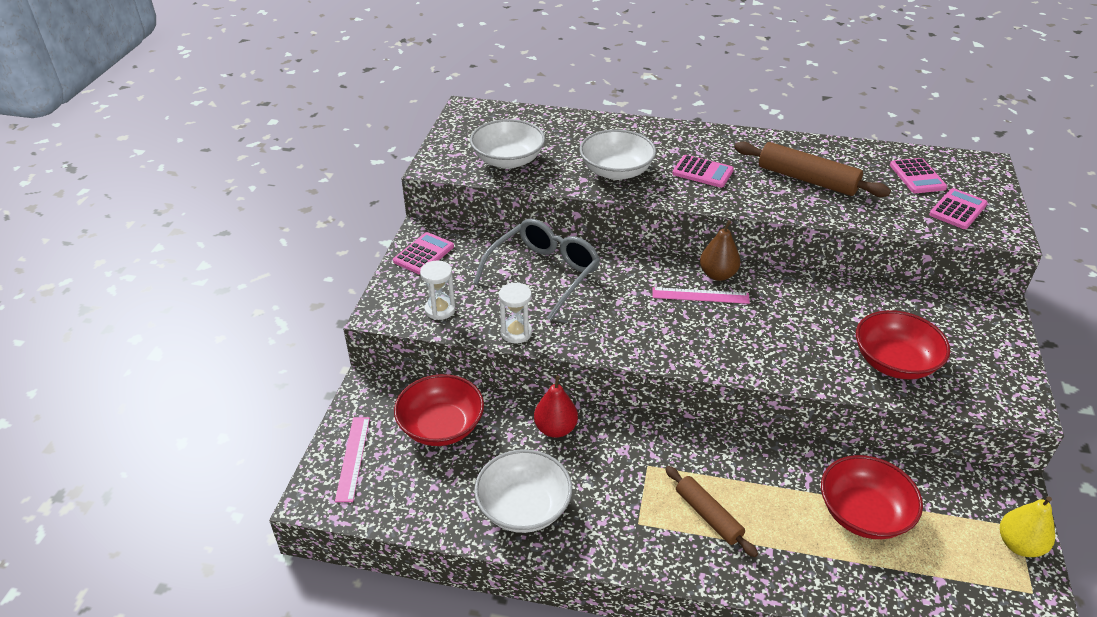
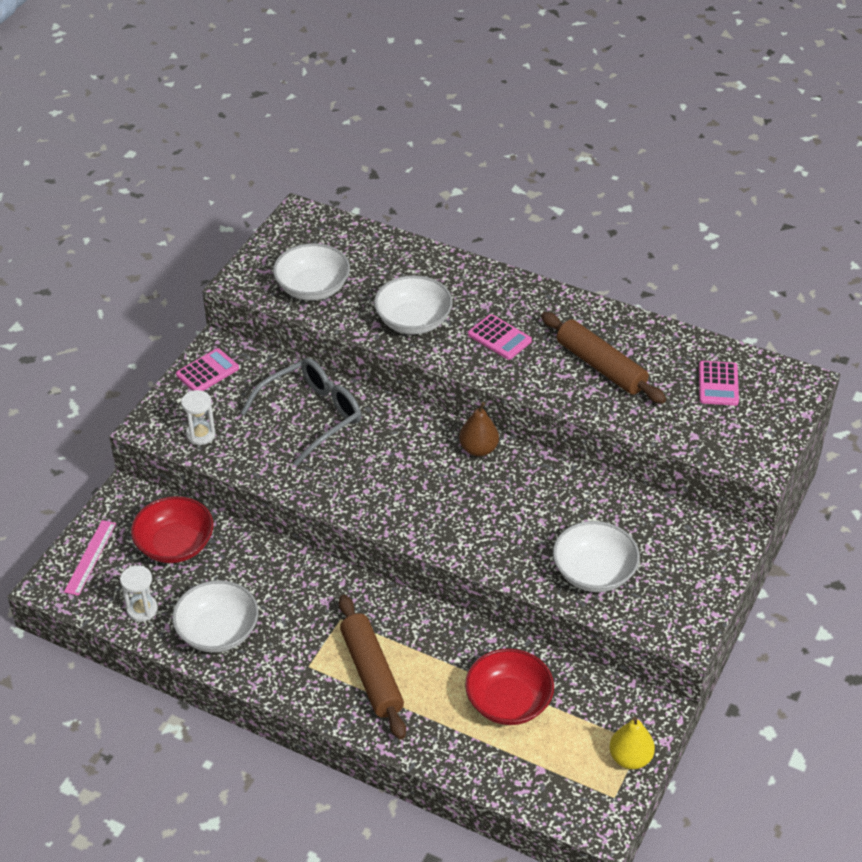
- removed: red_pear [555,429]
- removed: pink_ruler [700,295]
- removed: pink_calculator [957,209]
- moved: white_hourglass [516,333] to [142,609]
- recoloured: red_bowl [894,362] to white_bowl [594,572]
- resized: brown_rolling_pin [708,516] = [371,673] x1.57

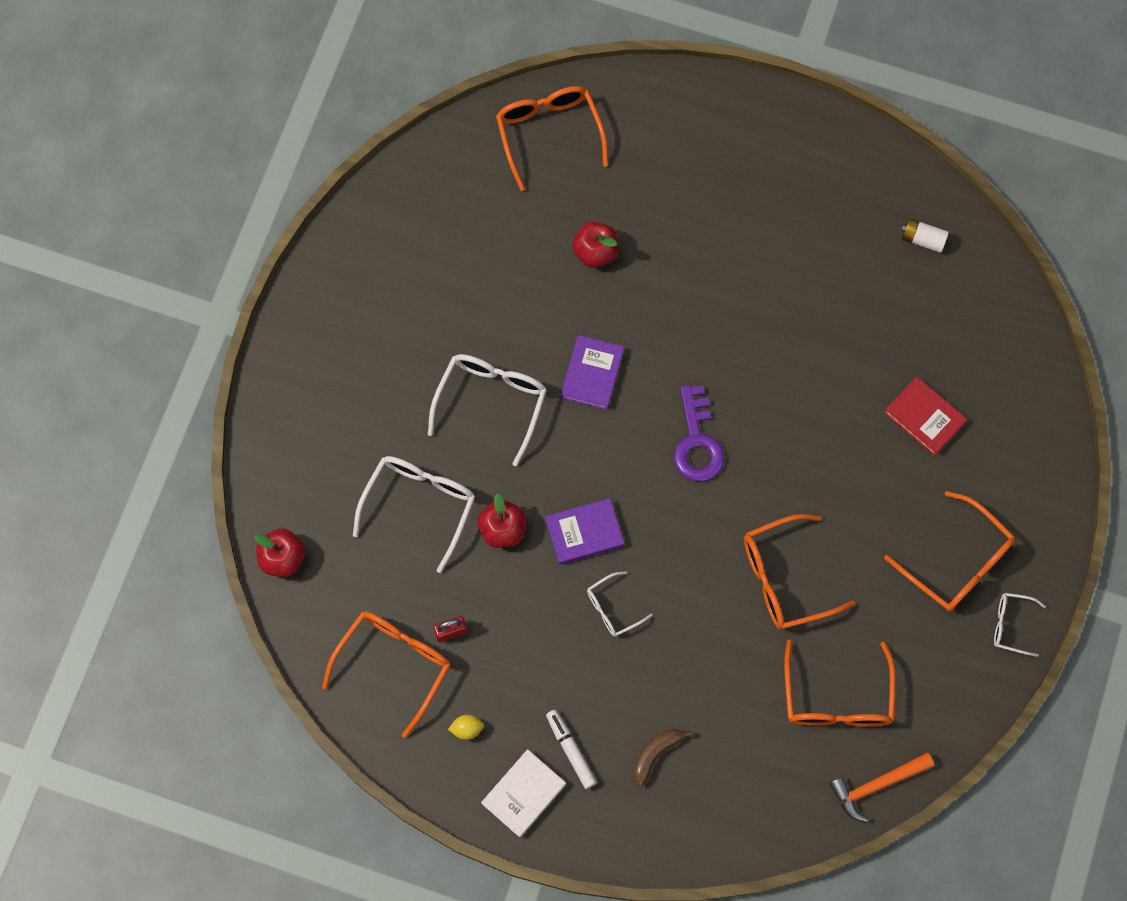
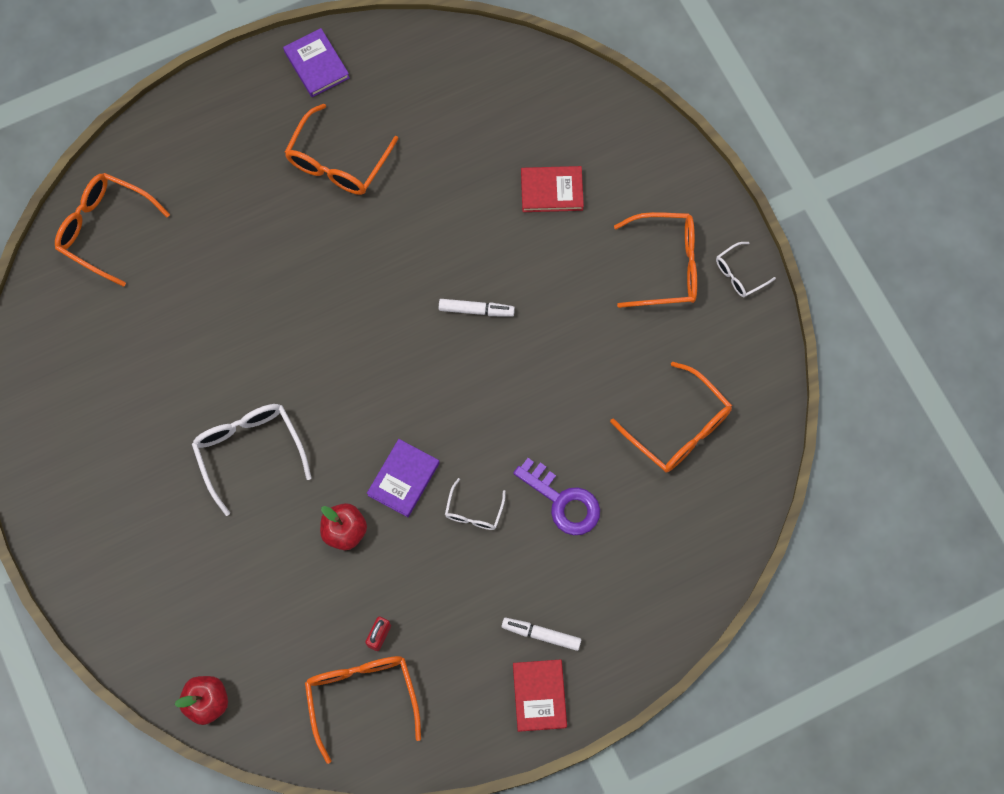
- removed: white_glasses [419,506]
- removed: yellow_lemon [467,729]
- removed: red_apple [595,252]
- removed: brown_banana [655,754]
- removed: orange_hammer [877,785]
- removed: white_battery [922,239]
- added: white_marker [476,310]
- moved: purple_book [592,374] to [316,65]
- moved: purple_key [697,442] to [563,501]
- moved: orange_glasses [785,578] to [338,162]
- recoloured: white_book [523,794] to red_book [539,696]

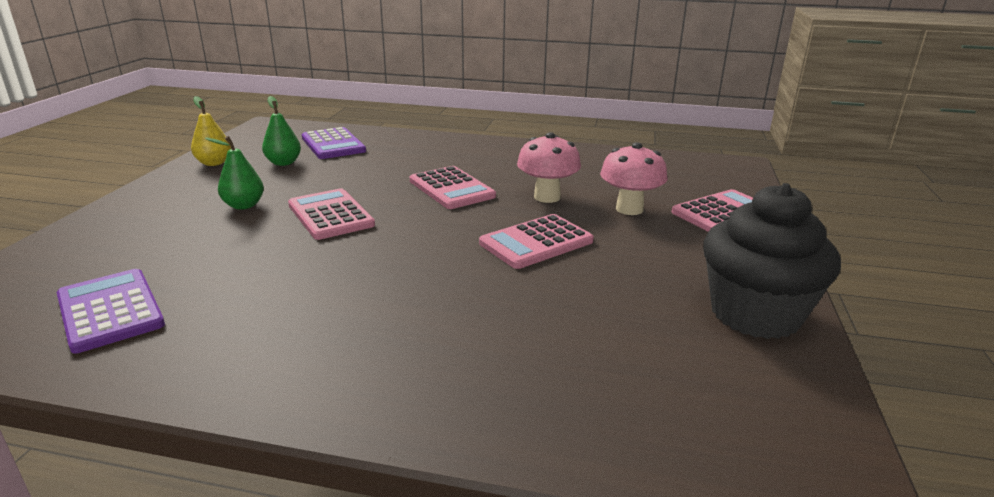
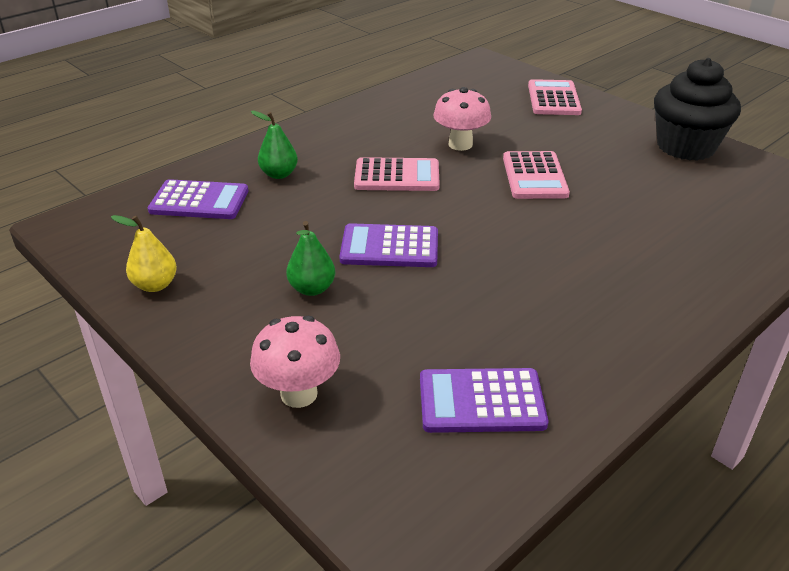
- moved: green_pear [283,163] to [279,174]
- moved: pink_mushroom [629,209] to [299,394]
- recoloured: pink_calculator [330,215] to purple_calculator [389,247]

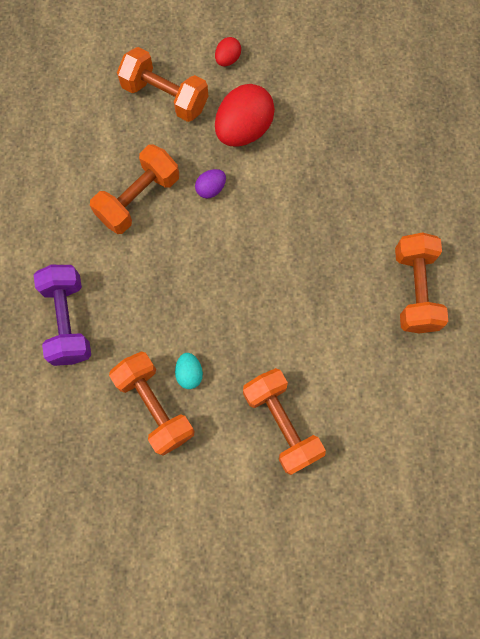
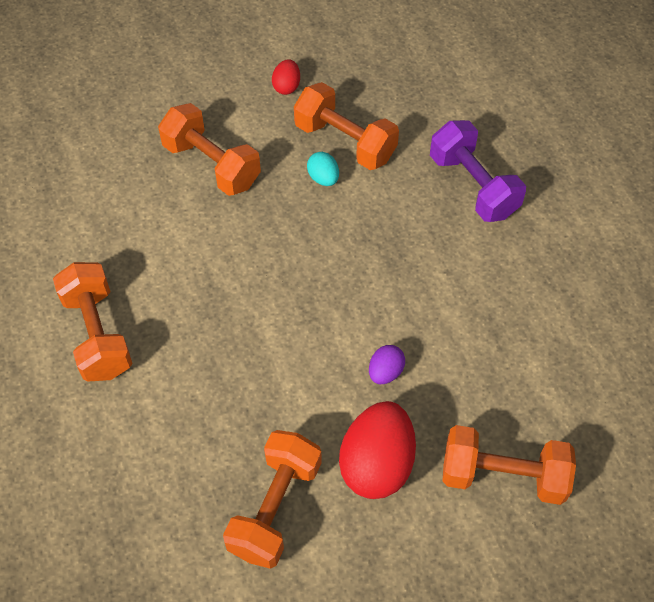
- moved: orange_dumbbell [138,198] to [275,508]
- moved: red_egg [227,59] to [286,86]

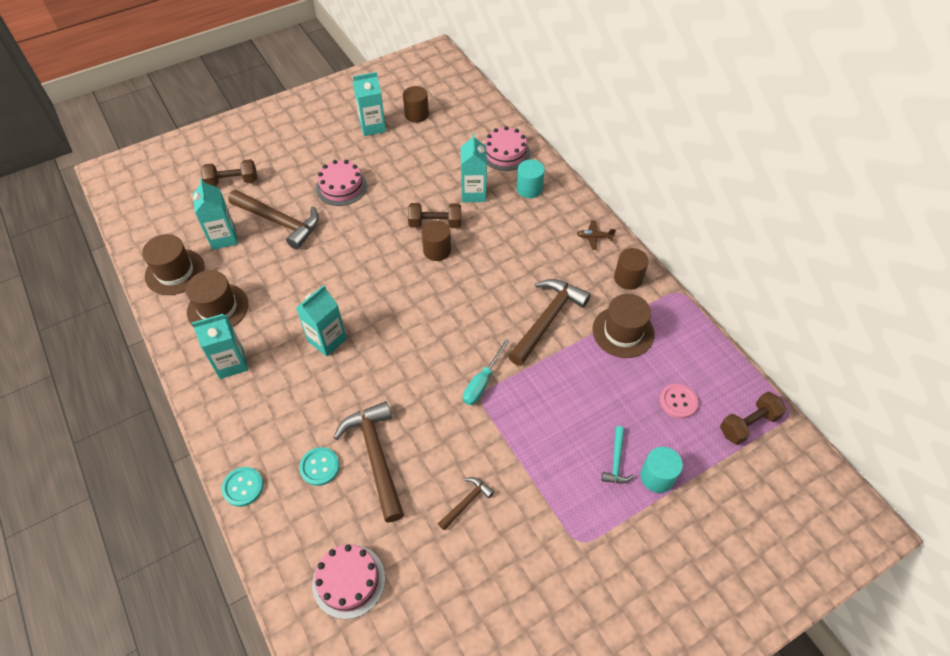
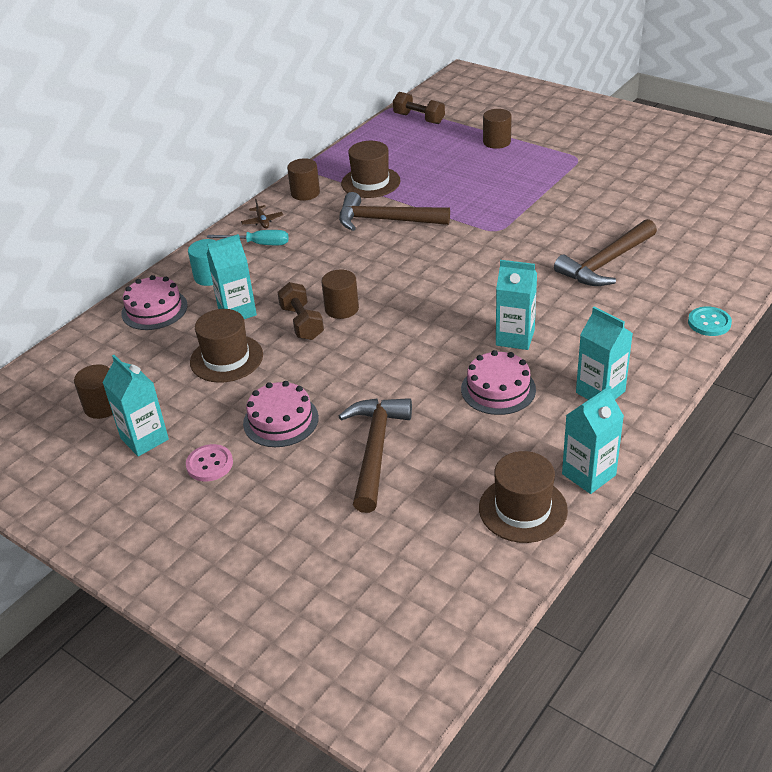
- removed: brown_dumbbell [232,182]
- removed: turquoise_button [319,467]
- removed: brown_hammer [466,502]
- removed: turquoise_hammer [616,461]
- moved: brown_hat [218,308] to [226,358]
- moved: turquoise_carton [223,238] to [588,474]
- moved: pink_cake [348,581] to [498,389]
- moved: turquoise_screwdriver [482,382] to [259,244]
- moved: pink_button [678,401] to [209,464]
- recoloured: turquoise_cylinder [657,477] to brown_cylinder [496,142]

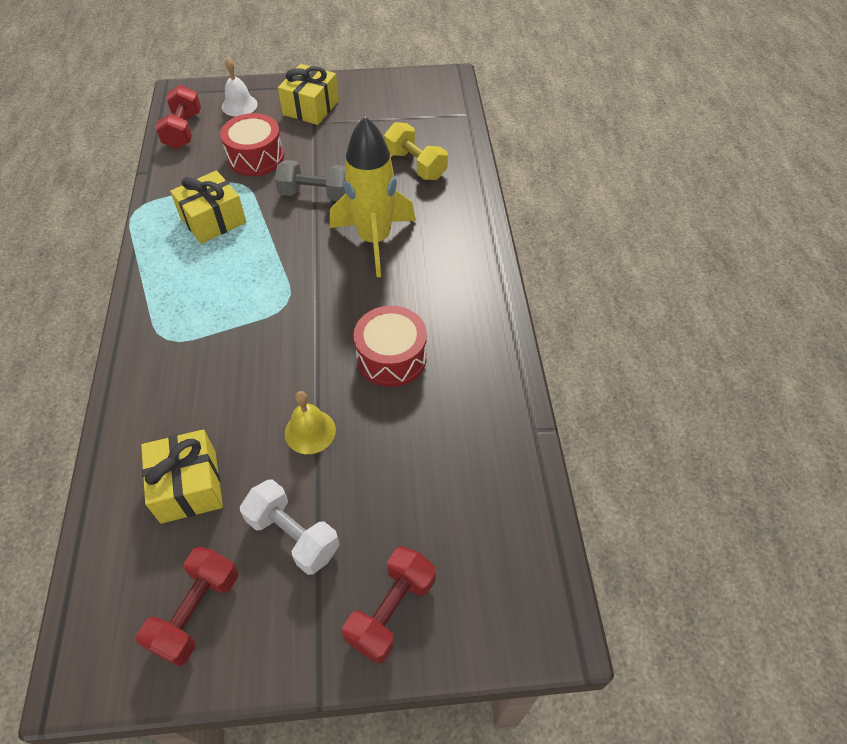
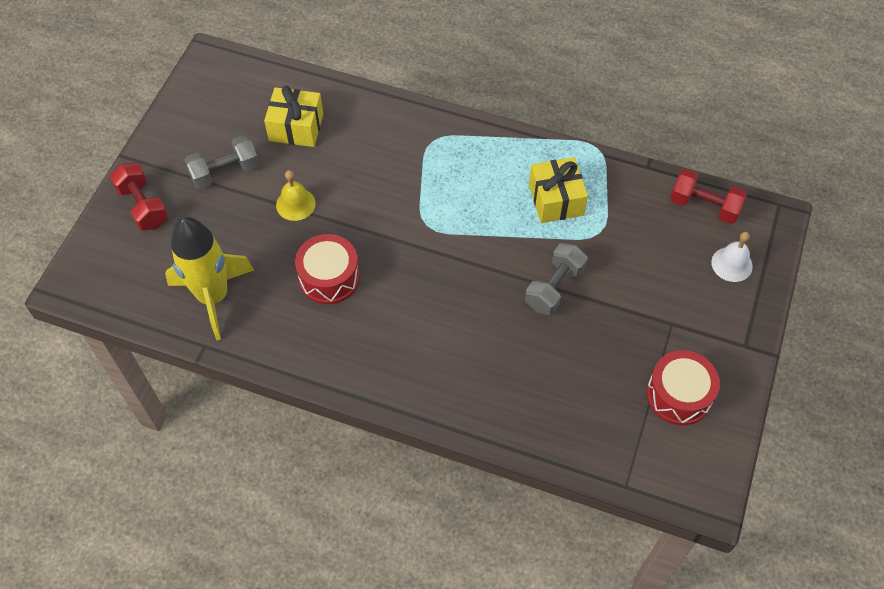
- removed: red_dumbbell [196,612]
- removed: yellow_gift [311,108]
- removed: yellow_dumbbell [415,165]
- moved: red_drum [256,157] to [678,395]
- moved: yellow_rocket [374,240] to [213,297]
- recoloured: white_dumbbell [293,535] to grey_dumbbell [225,172]

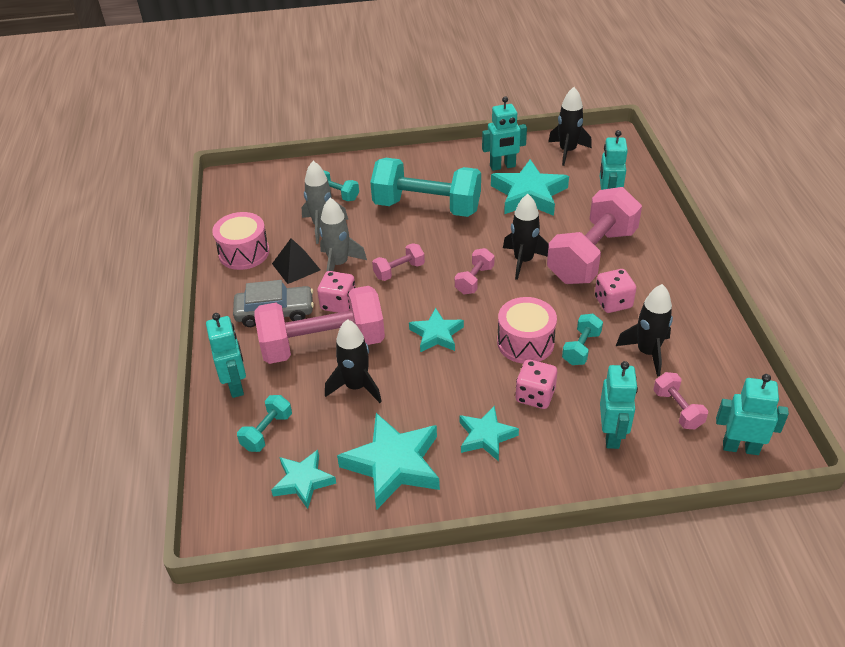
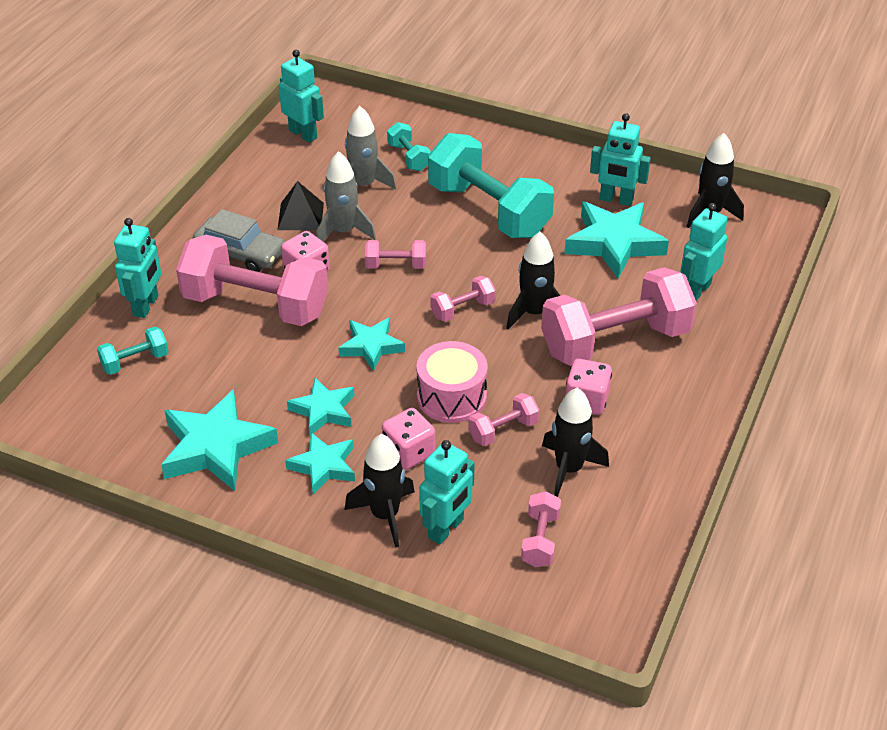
- removed: pink_drum [244,253]
- moved: turquoise_star [303,481] to [323,410]
- moved: black_rocket [356,386] to [385,515]
- moved: turquoise_robot [740,447] to [303,134]
- recoloured: turquoise_dumbbell [581,348] to pink_dumbbell [503,430]

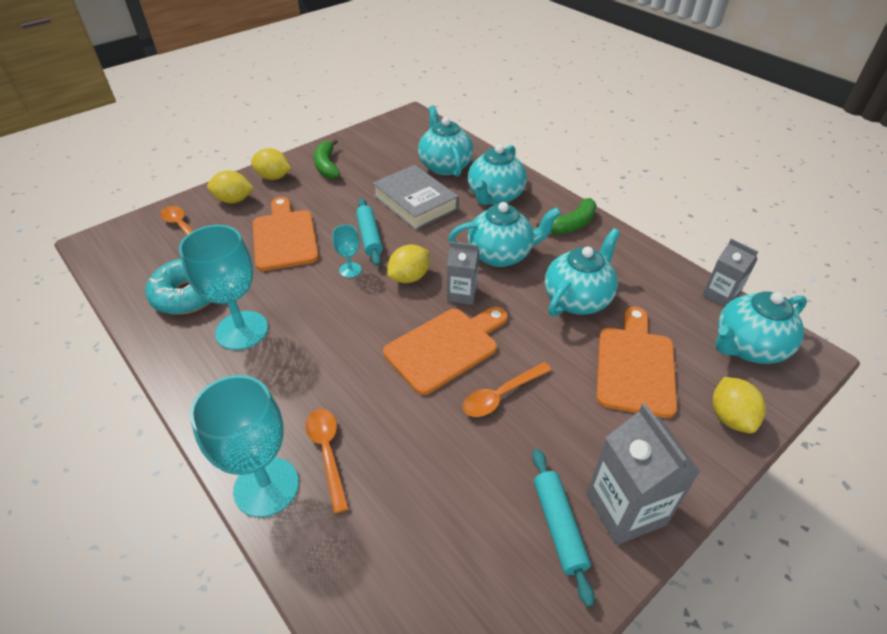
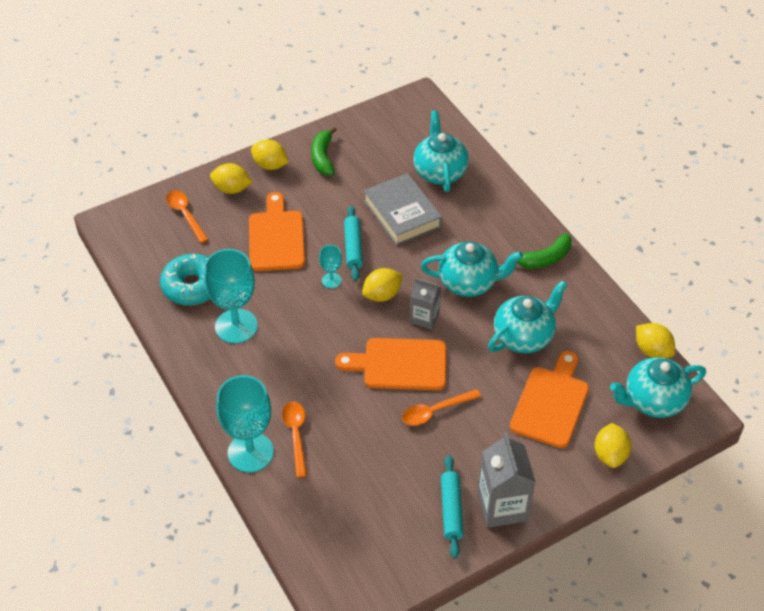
- removed: turquoise_teapot [495,196]
- replaced: grey_carton [720,295] to yellow_lemon [652,351]
- turned: orange_cutting_board [445,347] = [400,365] 150 degrees counterclockwise

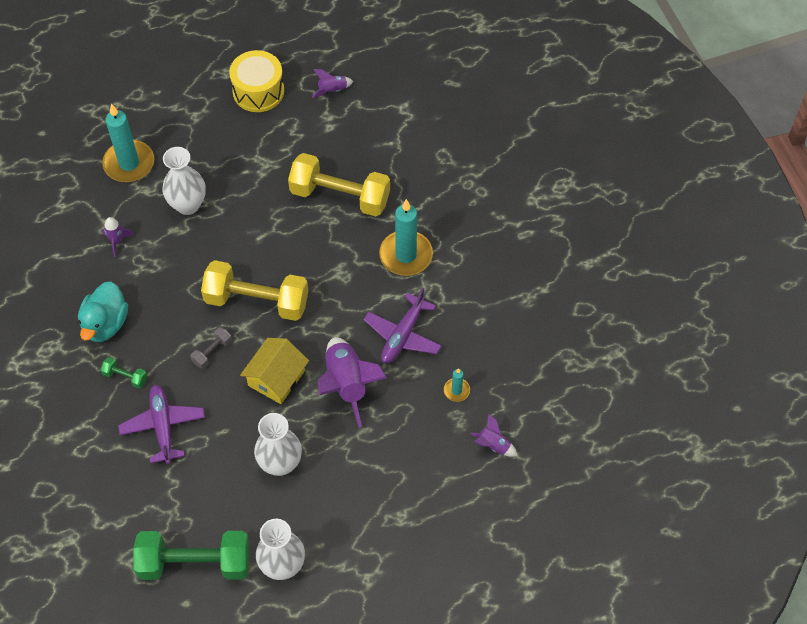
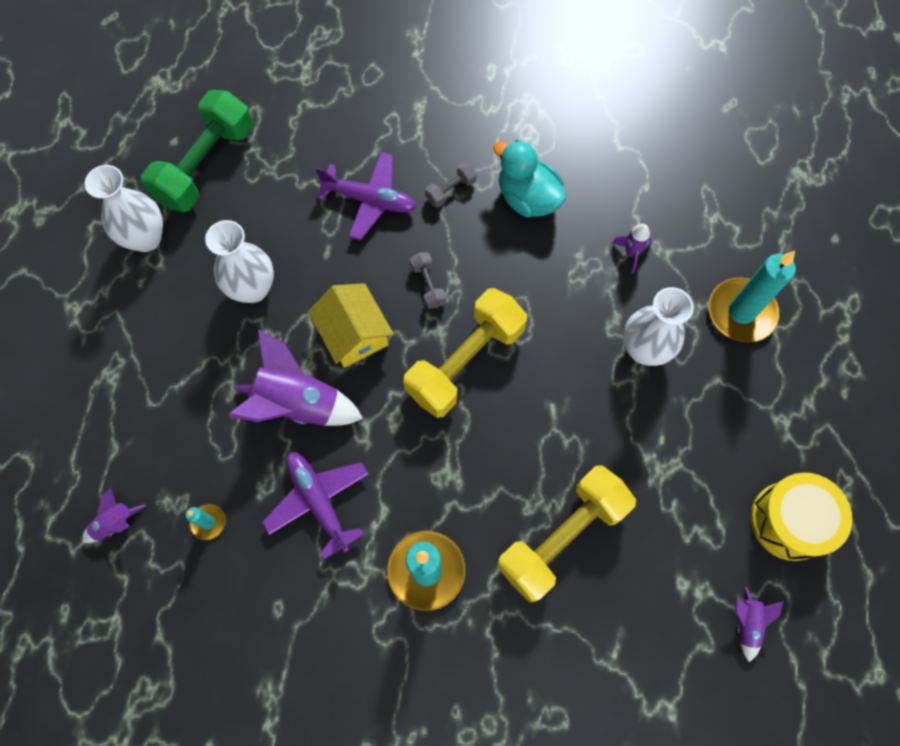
- recoloured: green_dumbbell [125,377] to grey_dumbbell [450,190]

